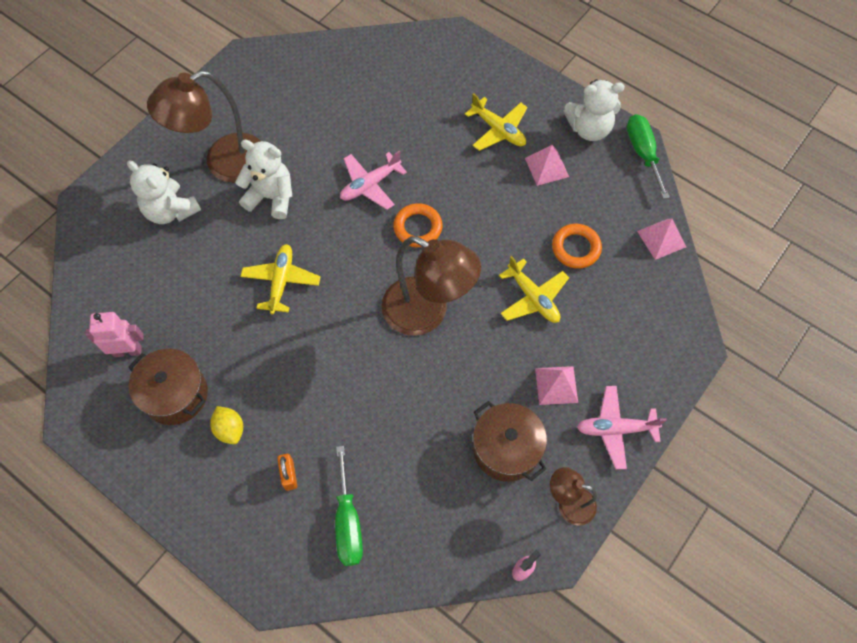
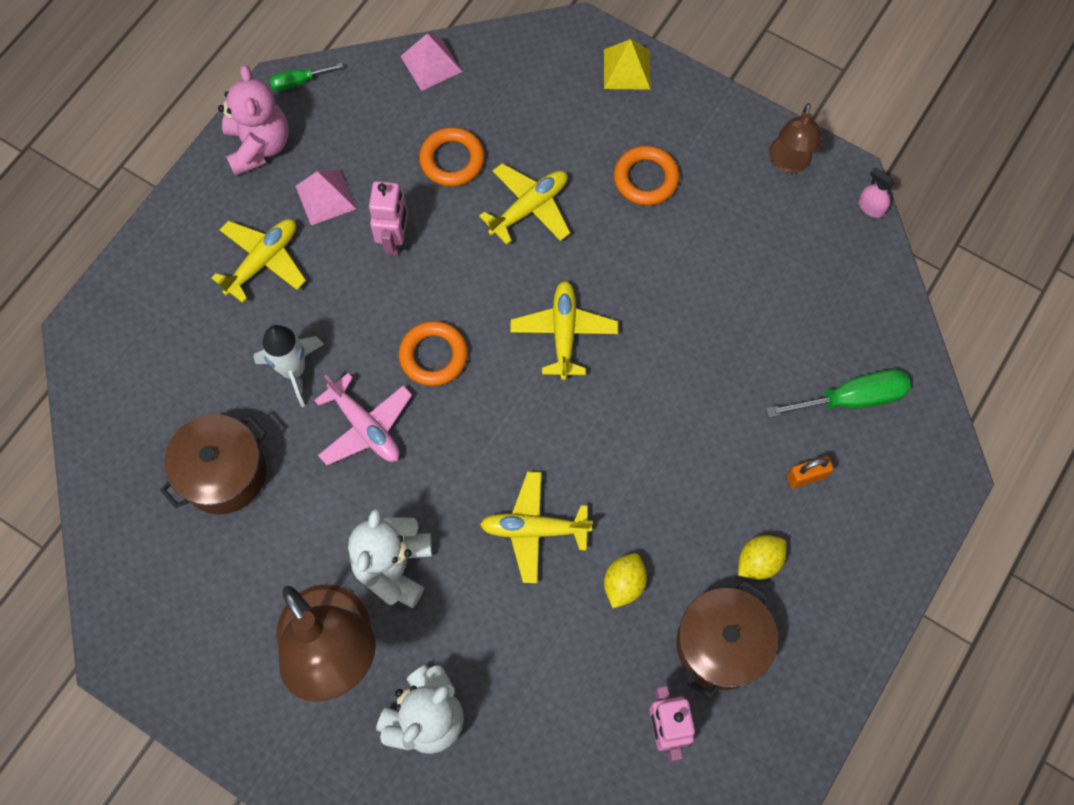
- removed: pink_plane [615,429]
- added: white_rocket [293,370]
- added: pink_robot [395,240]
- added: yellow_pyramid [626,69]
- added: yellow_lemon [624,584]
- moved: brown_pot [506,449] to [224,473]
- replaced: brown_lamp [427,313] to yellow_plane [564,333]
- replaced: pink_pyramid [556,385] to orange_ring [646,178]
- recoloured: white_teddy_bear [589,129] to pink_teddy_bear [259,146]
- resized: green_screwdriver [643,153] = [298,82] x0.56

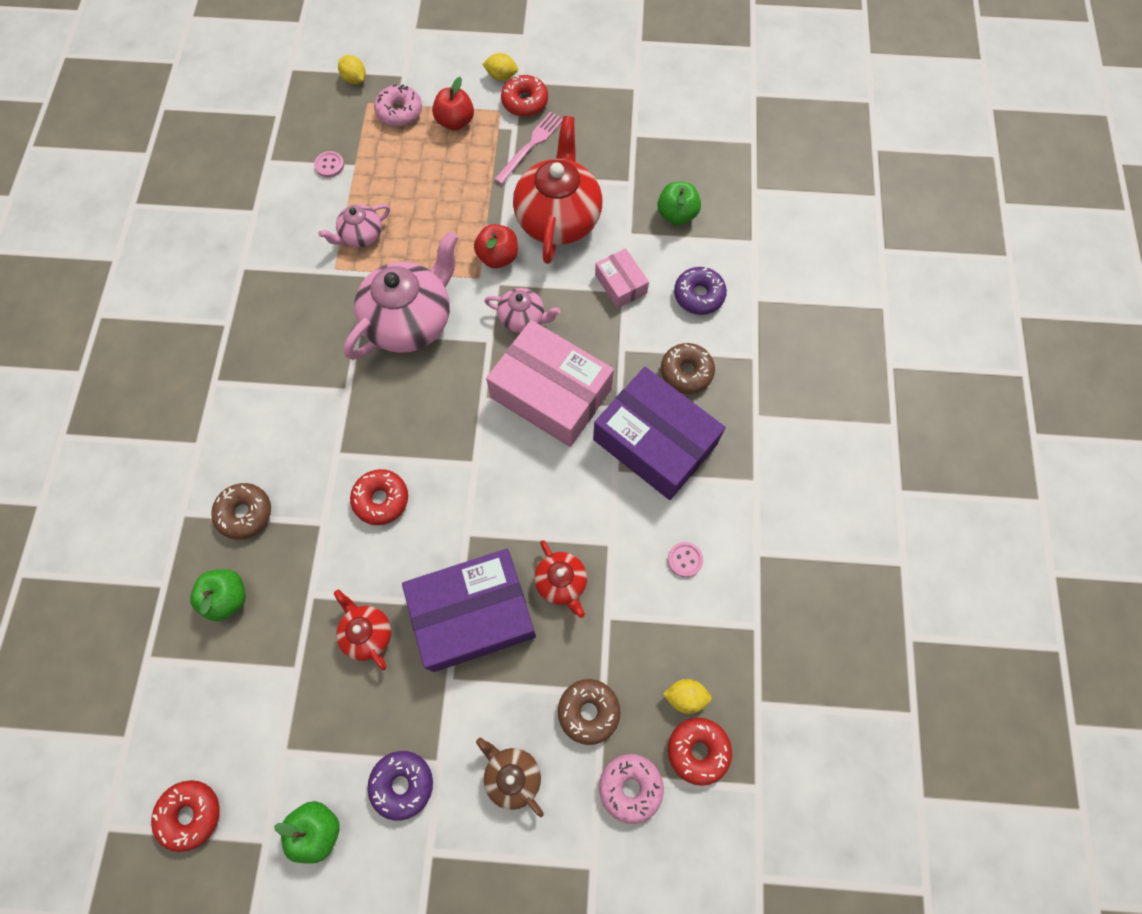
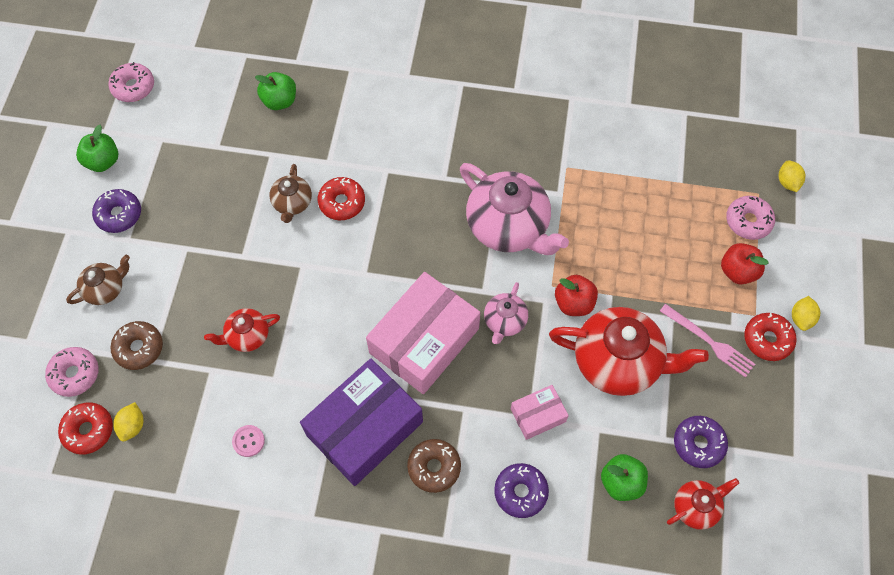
- removed: brown_donut [245,513]
- removed: pink_button [329,165]
- removed: pink_teapot [361,235]
- removed: purple_box [473,614]
- added: brown_teapot [292,203]
- added: purple_donut [698,444]
- moved: red_teapot [367,633] to [696,507]
- recoloured: red_donut [190,814] to pink_donut [133,87]
- turned: yellow_lemon [355,79] = [787,182] 60 degrees counterclockwise

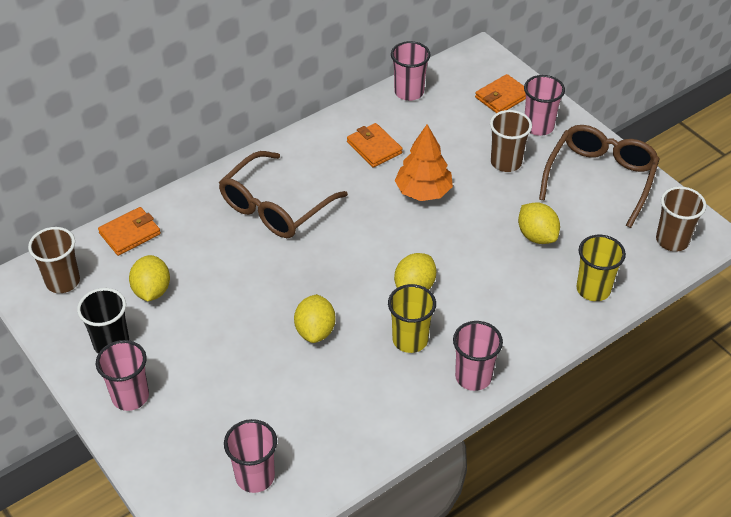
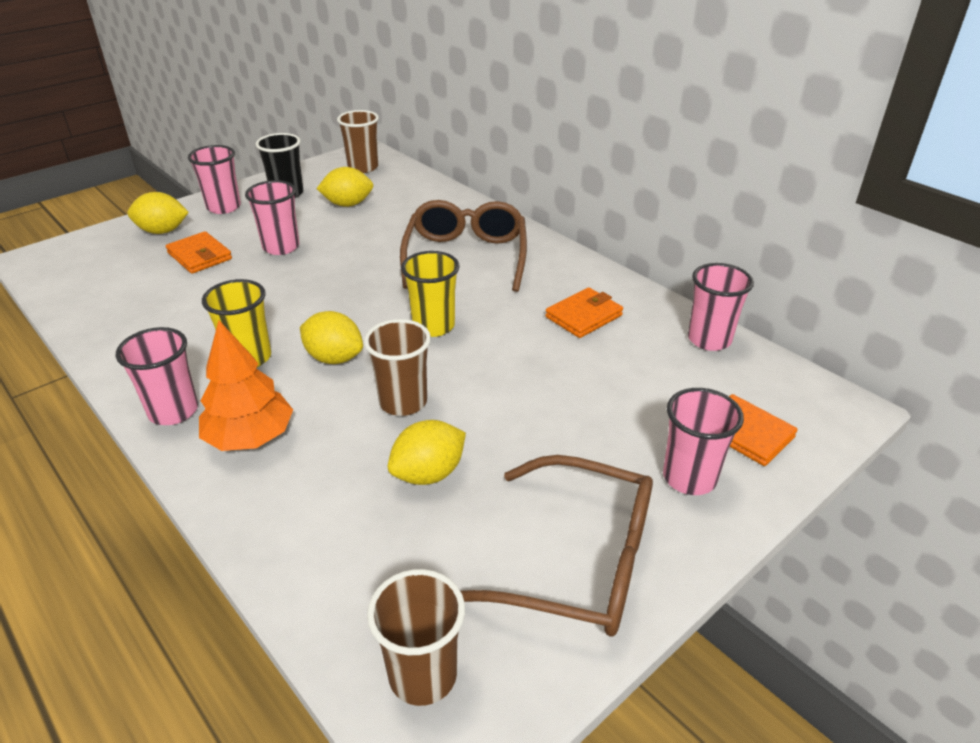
- moved: orange_wallet [130,233] to [200,256]
- moved: pink_cup [255,477] to [281,247]
- moved: yellow_lemon [315,331] to [162,231]
- moved: orange_tree [423,191] to [250,438]
- moved: brown_cup [506,162] to [403,402]
- moved: yellow_cup [593,289] to [433,326]
- turned: brown_glasses [275,207] = [466,257] 60 degrees clockwise

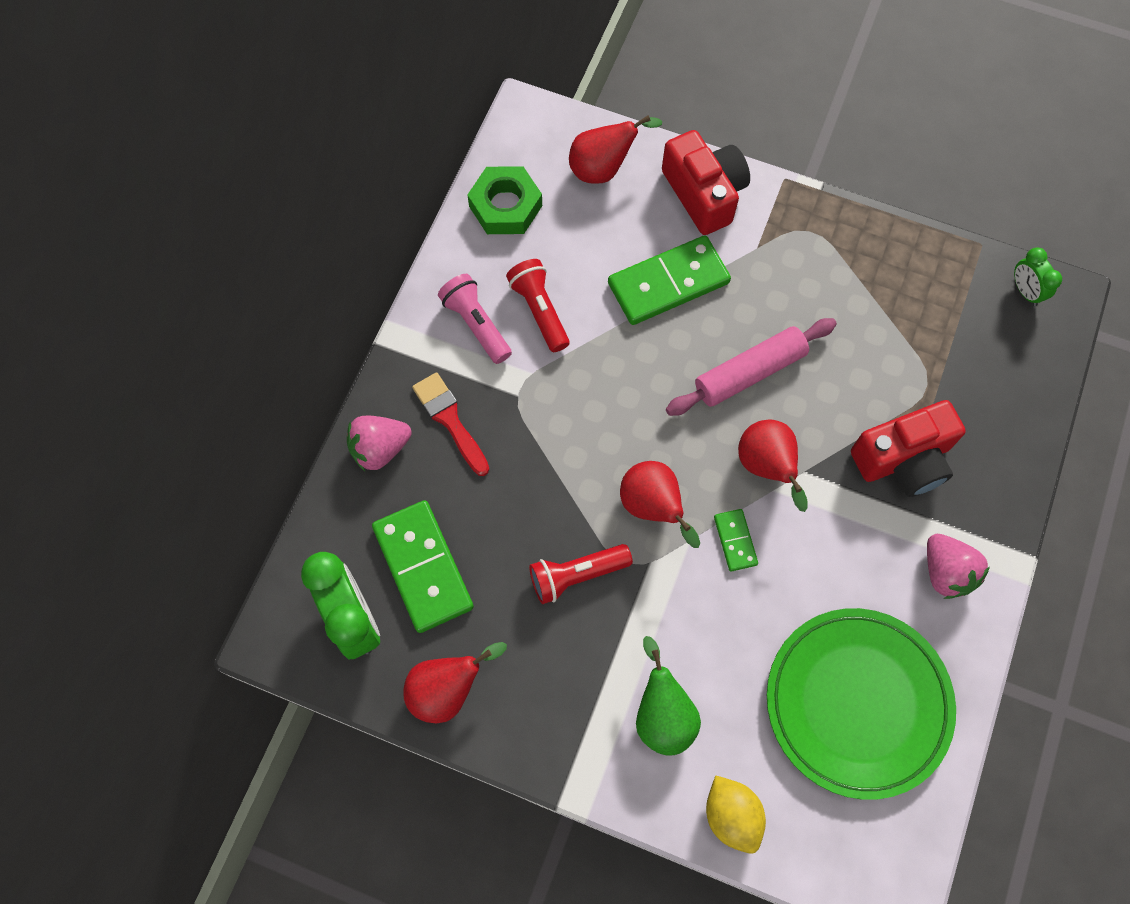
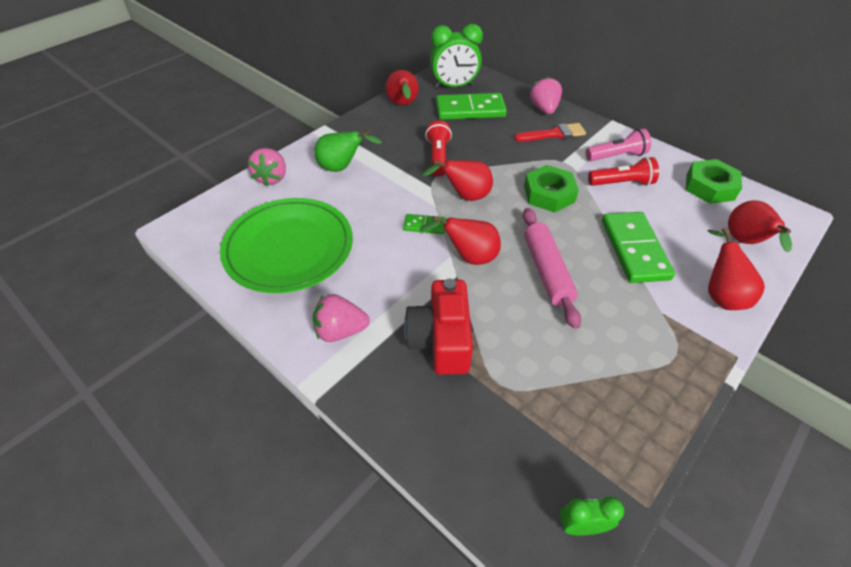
- added: green_nut [549,194]
- replaced: red_camera [704,193] to red_pear [720,295]
- replaced: yellow_lemon [731,815] to pink_strawberry [272,178]

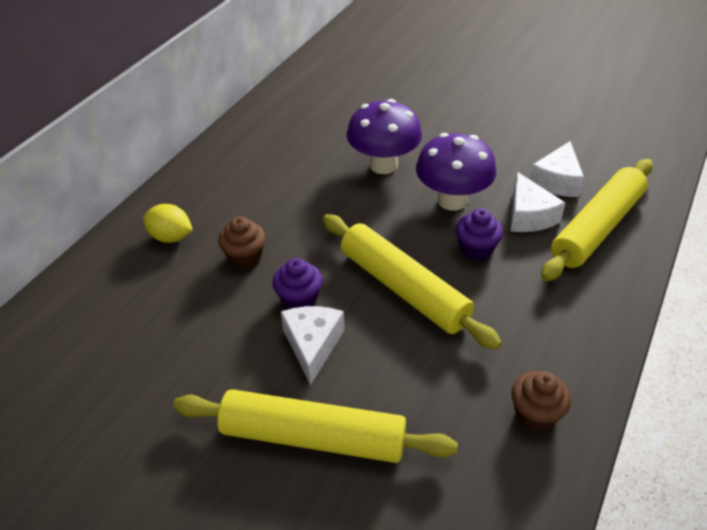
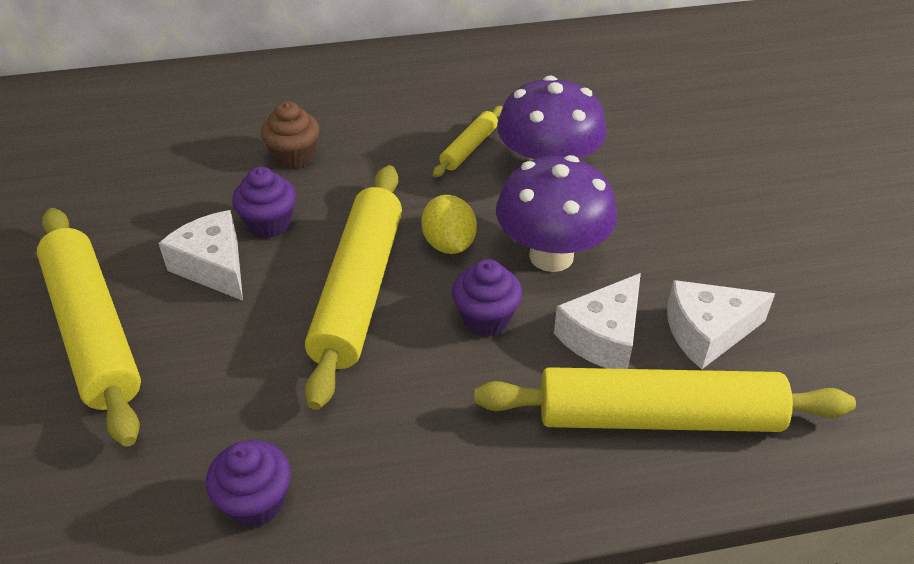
- added: yellow_rolling_pin [469,148]
- moved: yellow_lemon [171,237] to [449,244]
- recoloured: brown_cupcake [535,414] to purple_cupcake [256,502]
- turned: white_cheese [312,345] = [213,267] 90 degrees counterclockwise

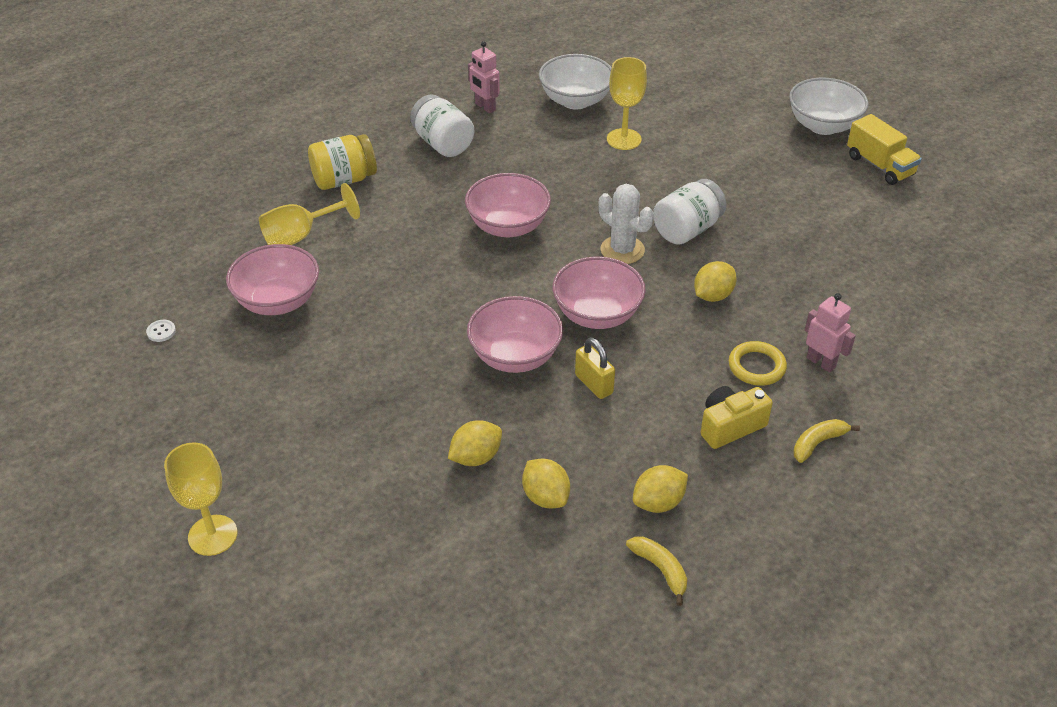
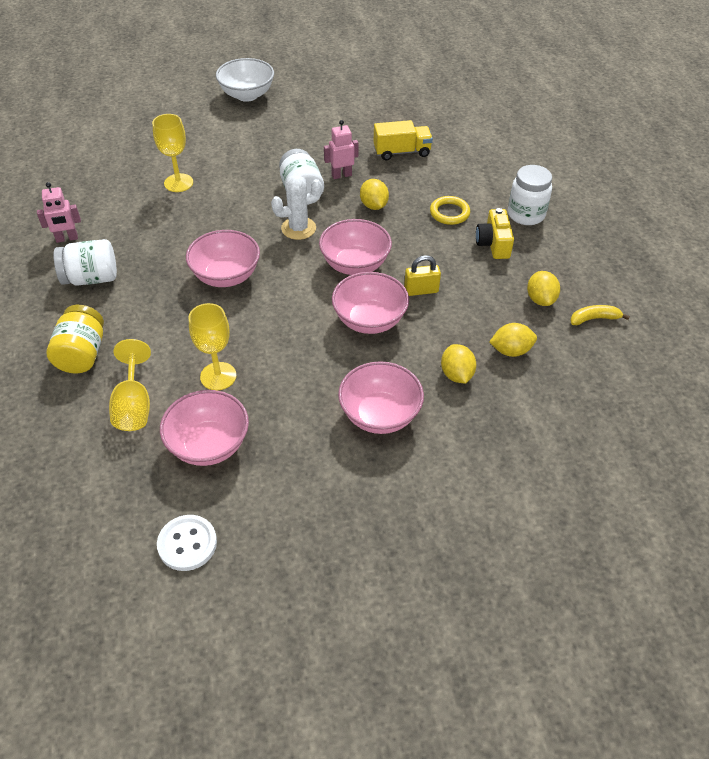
- removed: white_bowl [575,101]
- added: pink_bowl [380,415]
- moved: yellow_goblet [212,535] to [218,376]
- moved: pink_robot [821,362] to [341,175]
- moved: yellow_truck [879,166] to [402,152]
- replaced: yellow_banana [818,443] to white_jar [526,214]
- resized: white_button [161,331] = [187,544] x2.04

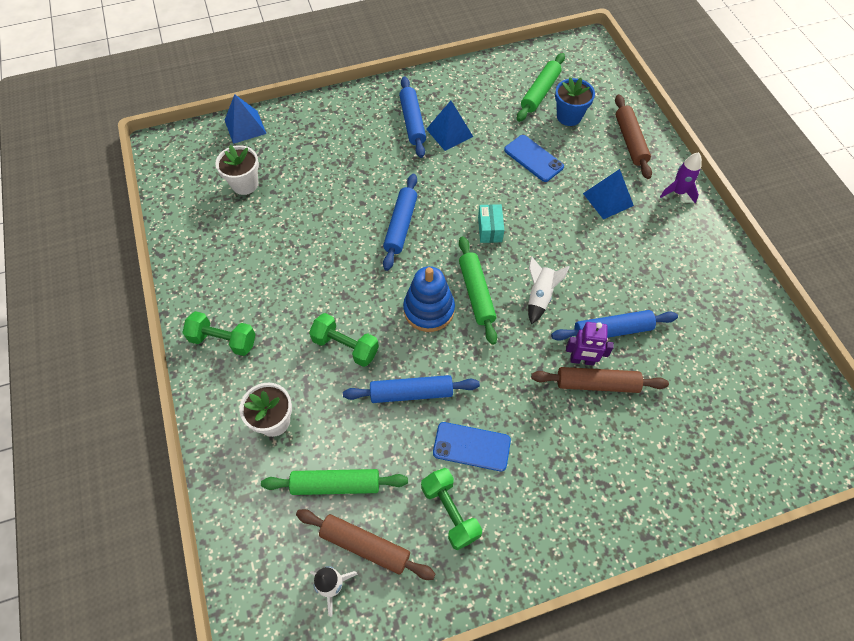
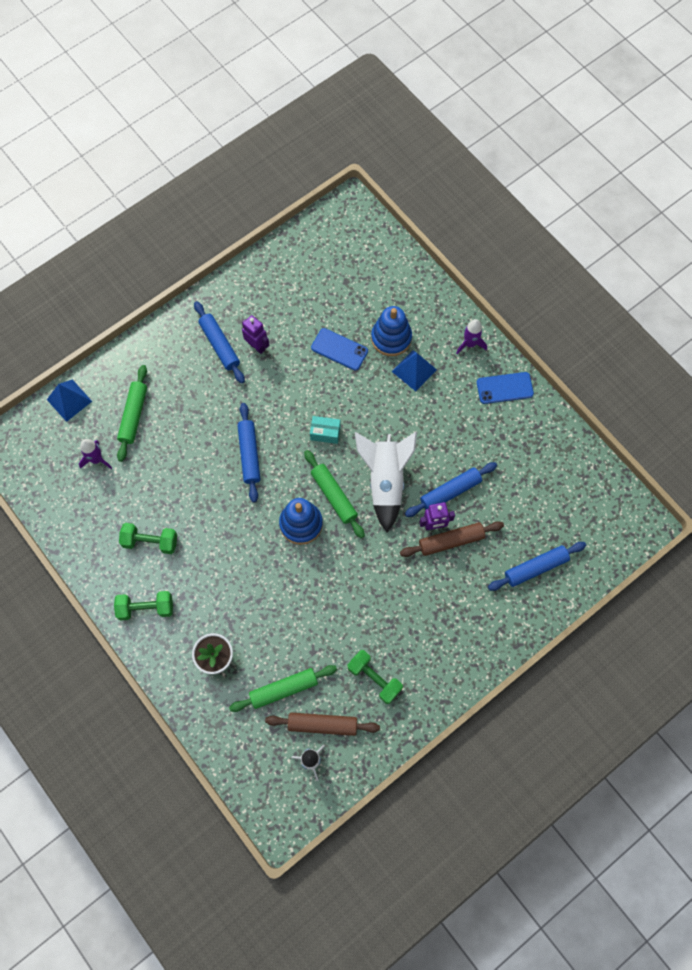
- removed: blue_flower_pot [569,116]
- removed: brown_rolling_pin [630,141]
- added: blue_stacking_toy [391,338]
- moved: green_dumbbell [345,346] to [150,542]
- moved: blue_rolling_pin [411,393] to [535,568]
- moved: blue_phone [471,446] to [504,388]
- moved: green_rolling_pin [540,92] to [133,415]
- replaced: white_flower_pot [245,184] to purple_rocket [96,459]
- replaced: blue_pyramid [449,132] to purple_robot [257,346]
- turned: turquoise_box [490,229] = [325,433] 60 degrees counterclockwise
- resized: white_rocket [540,296] = [385,481] x1.84

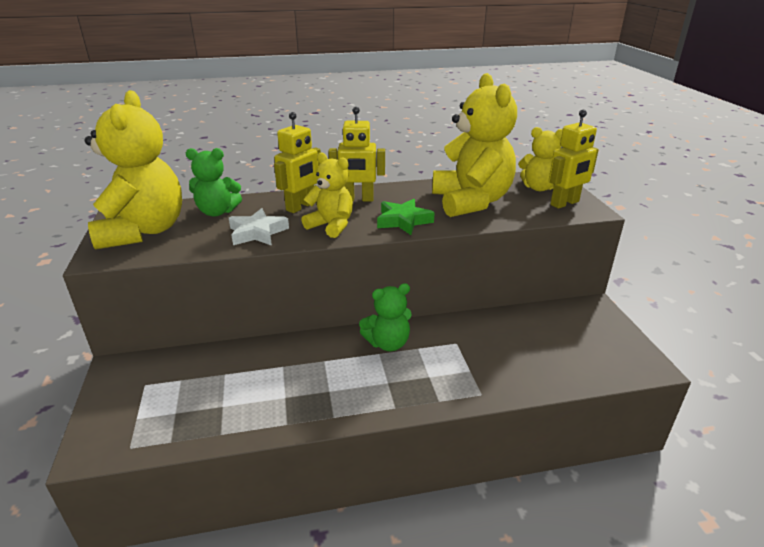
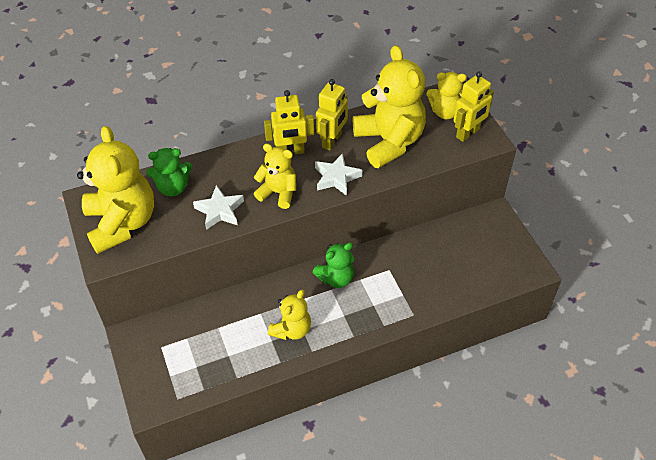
- added: yellow_teddy_bear [291,329]
- moved: yellow_robot [301,207] to [332,140]
- recoloured: green_star [403,221] to white_star [336,177]

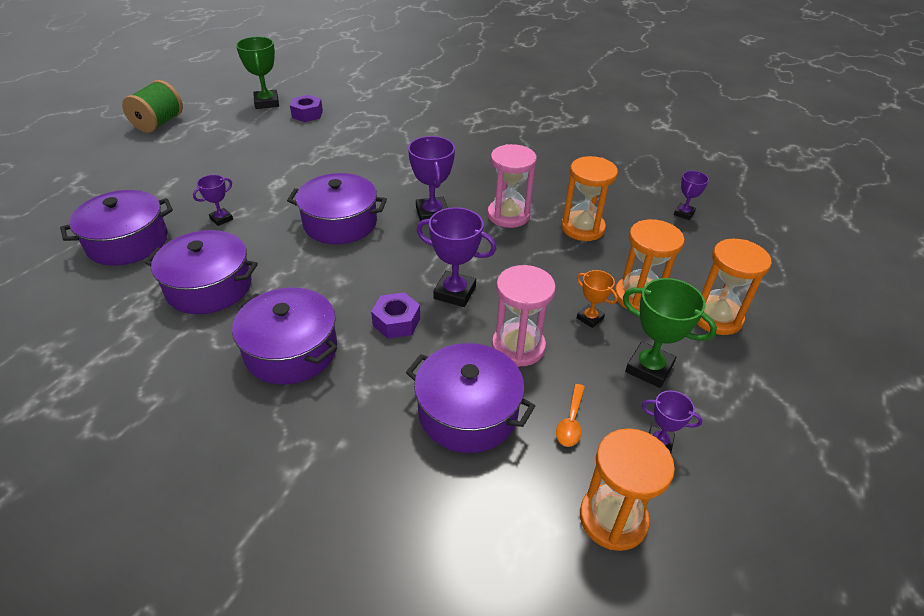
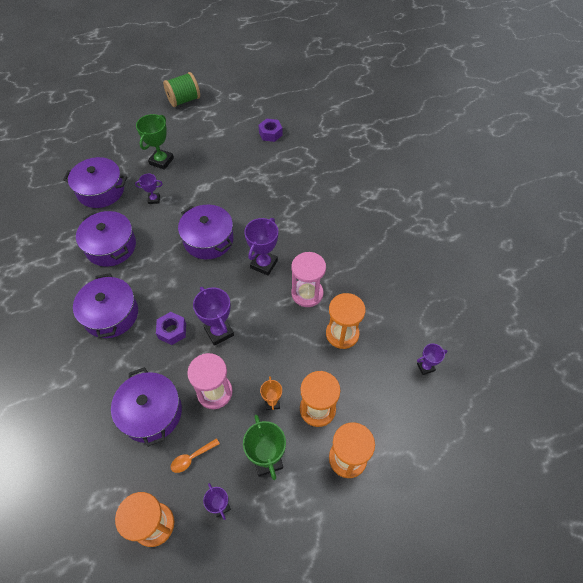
- moved: green_trophy [266,103] to [161,161]

